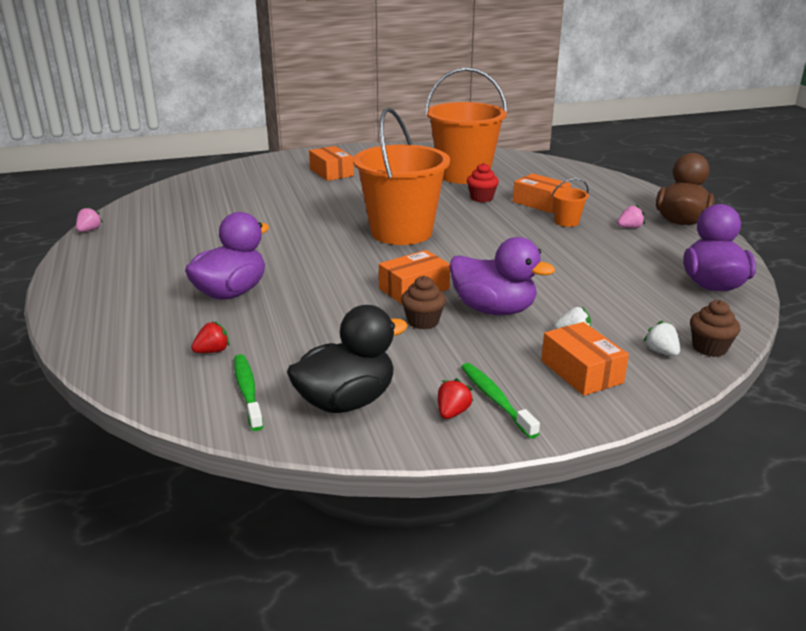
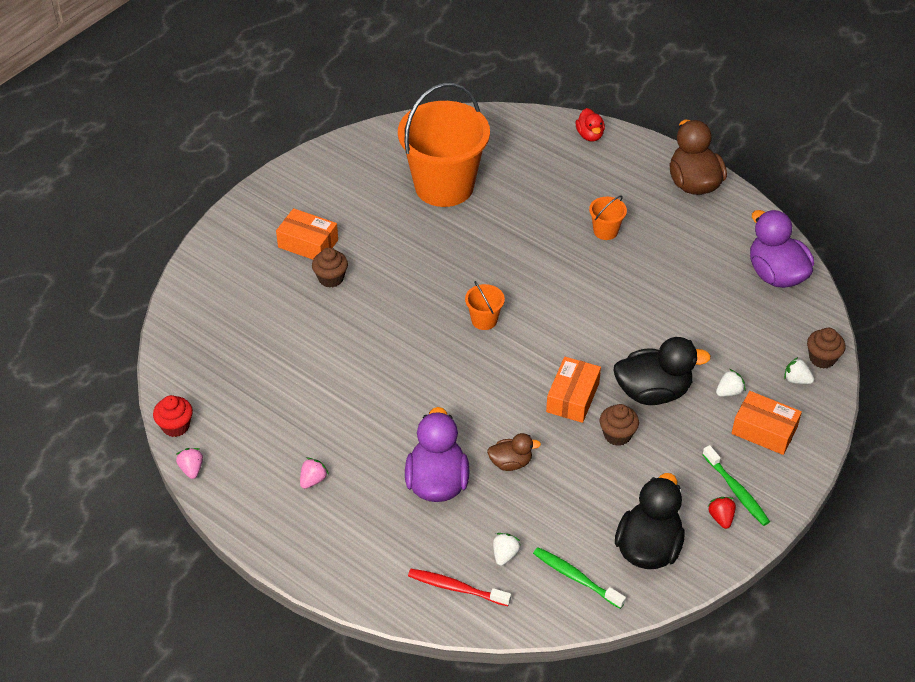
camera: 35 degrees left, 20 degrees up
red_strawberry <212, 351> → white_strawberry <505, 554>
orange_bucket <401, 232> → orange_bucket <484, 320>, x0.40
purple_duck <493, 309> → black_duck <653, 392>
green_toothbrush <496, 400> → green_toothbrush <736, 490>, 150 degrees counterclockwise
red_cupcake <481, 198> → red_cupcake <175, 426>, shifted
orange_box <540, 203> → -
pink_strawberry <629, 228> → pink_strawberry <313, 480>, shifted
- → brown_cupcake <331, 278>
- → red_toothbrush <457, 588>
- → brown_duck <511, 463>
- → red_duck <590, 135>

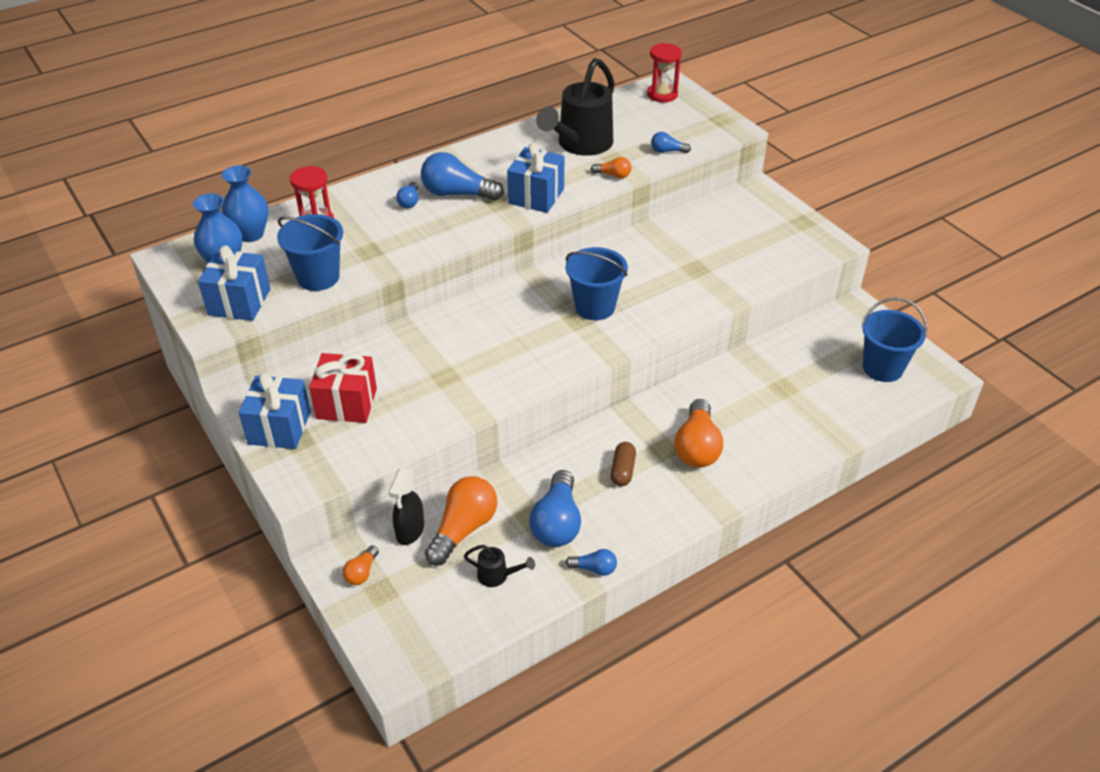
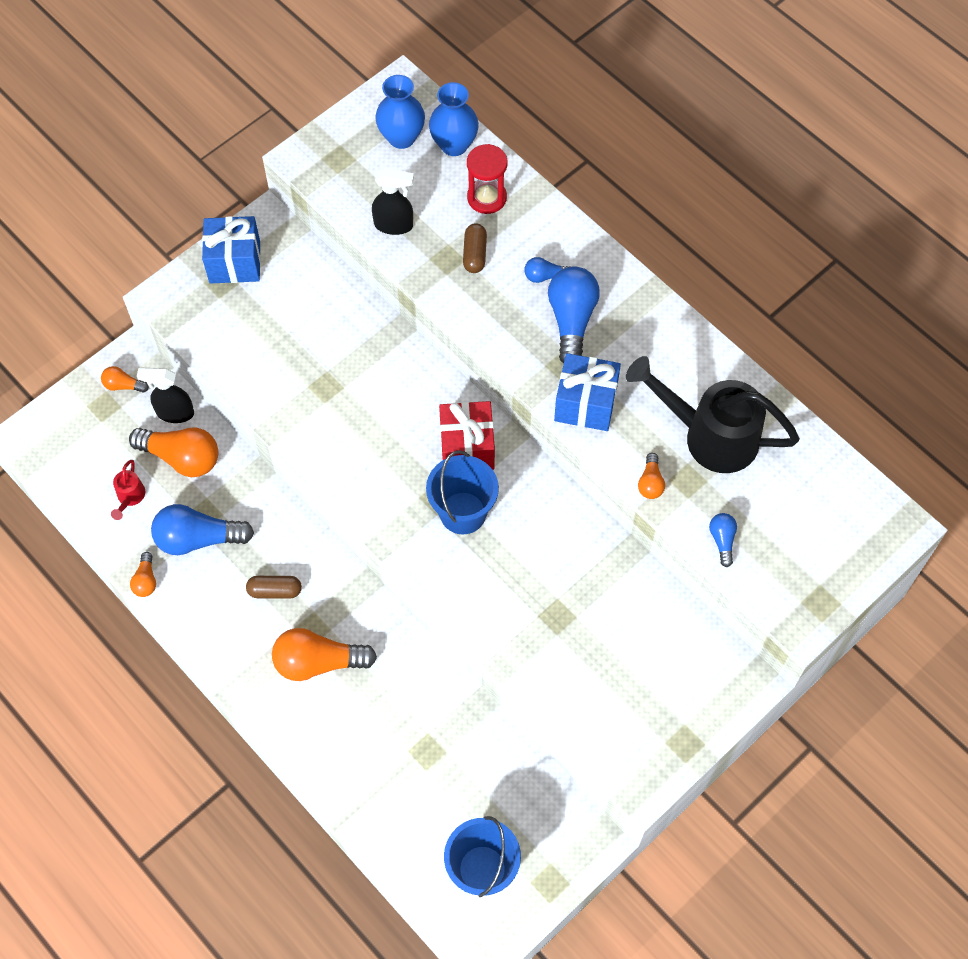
camera: 80 degrees right, 20 degrees up
blue_gift <239, 302> → -
blue_bucket <318, 277> → black_spray_bottle <394, 225>
red_gift <346, 403> → red_gift <467, 447>, shifted
black_watering_can <497, 576> → red_watering_can <130, 497>
blue_light_bulb <594, 568> → orange_light_bulb <146, 580>
red_hourglass <662, 94> → -
- → brown_capsule <475, 254>

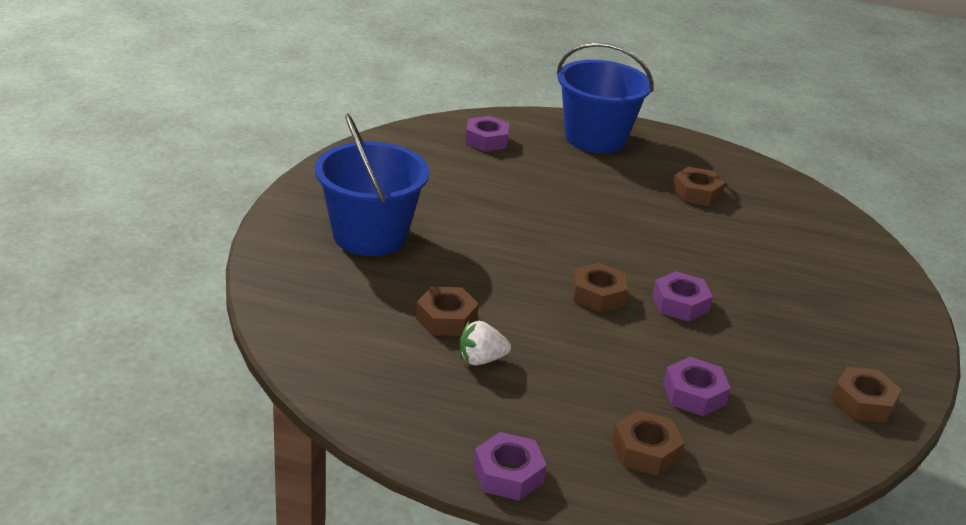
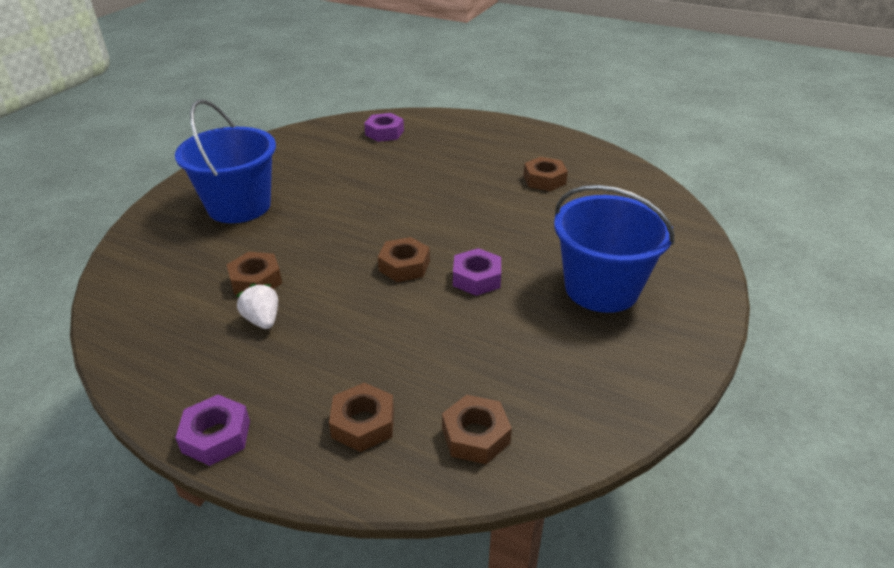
camera: 15 degrees right, 5 degrees up
white_strawberry <481, 359> → white_strawberry <262, 320>, 60 degrees clockwise
blue_bucket <595, 138> → blue_bucket <601, 288>, shifted
purple_nut <694, 394> → -
brown_nut <863, 402> → brown_nut <475, 435>, shifted

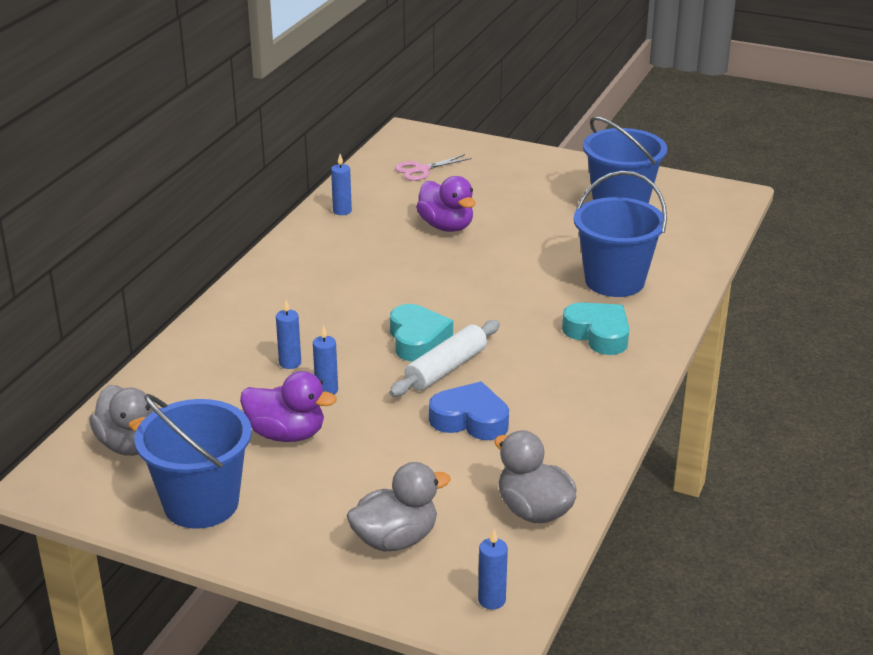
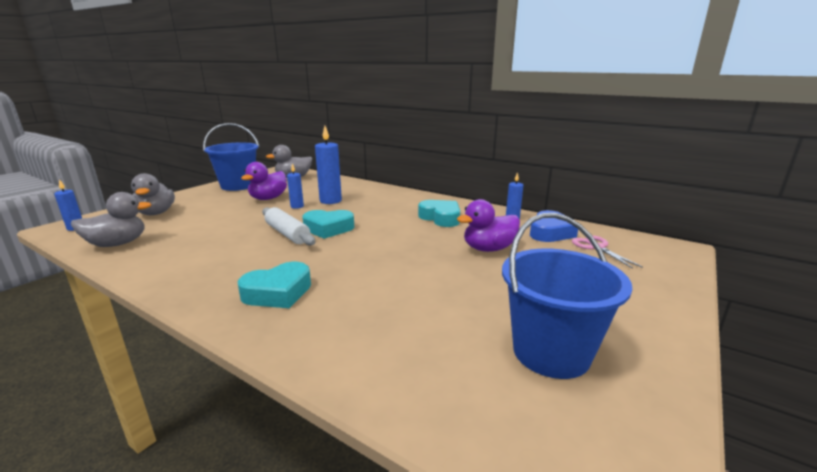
camera: 100 degrees right, 10 degrees down
blue_candle <290, 363> → blue_candle <330, 201>, x1.76
blue_heart <470, 420> → blue_heart <550, 232>, shifted
blue_bucket <614, 281> → -
- → turquoise_heart <441, 218>

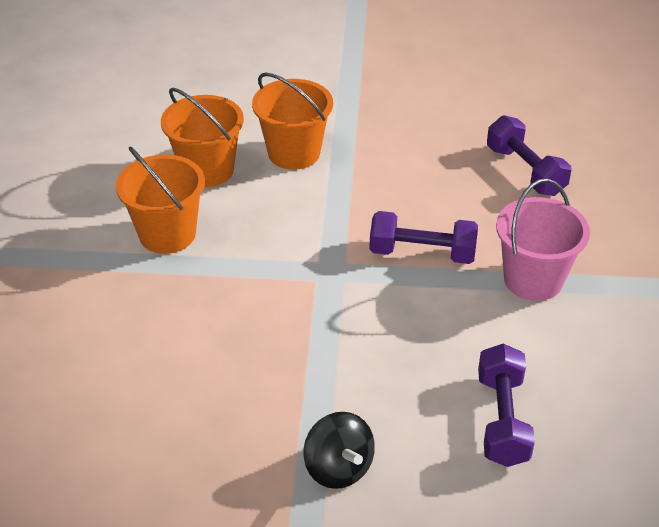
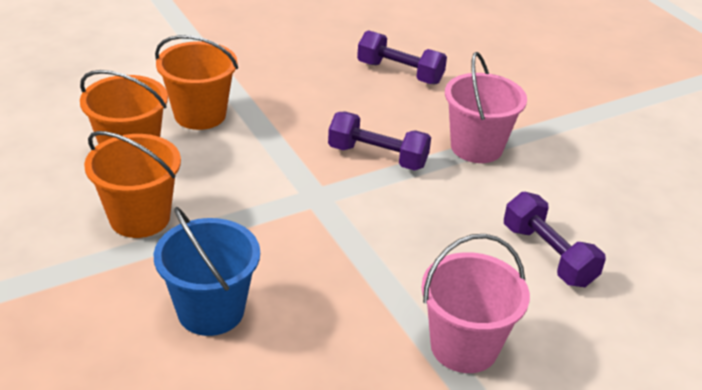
camera: 35 degrees left, 5 degrees down
black_spinning_top <338, 468> → pink_bucket <464, 346>
purple_dumbbell <422, 253> → purple_dumbbell <377, 157>, 45 degrees clockwise
- → blue_bucket <211, 311>

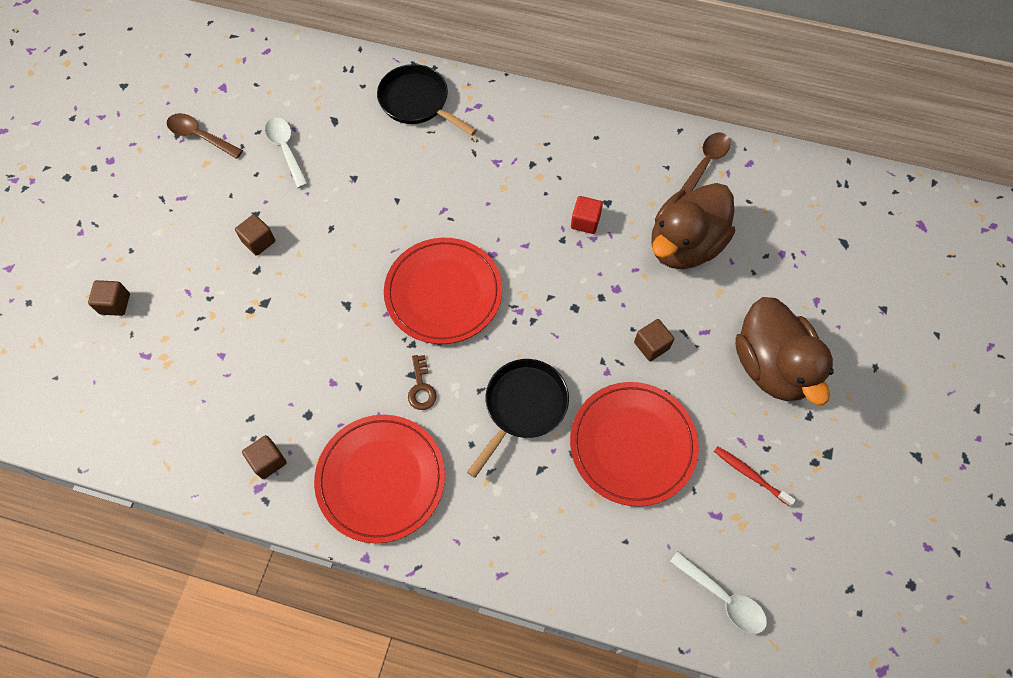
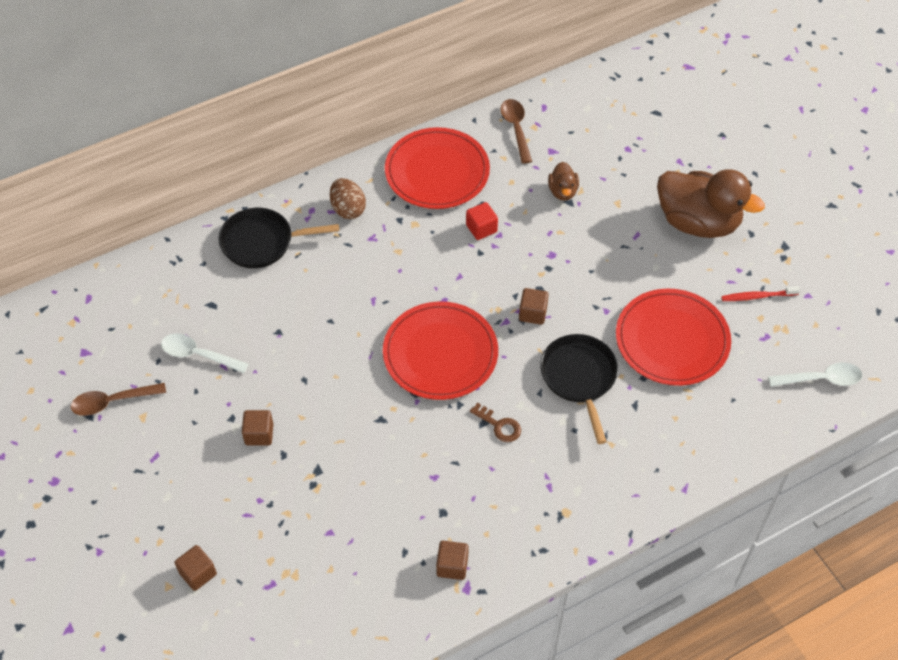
camera: 45 degrees left, 10 degrees down
red_plate <381, 479> → red_plate <437, 172>, shifted
brown_cube <651, 345> → brown_cube <533, 313>, shifted
brown_duck <684, 245> → brown_duck <562, 191>, x0.46
- → brown_egg <348, 209>

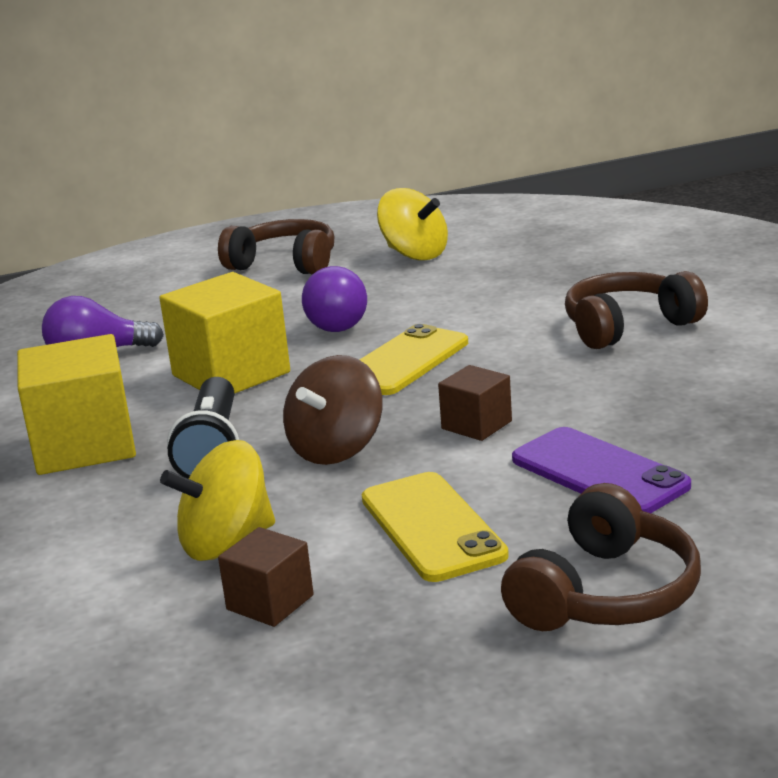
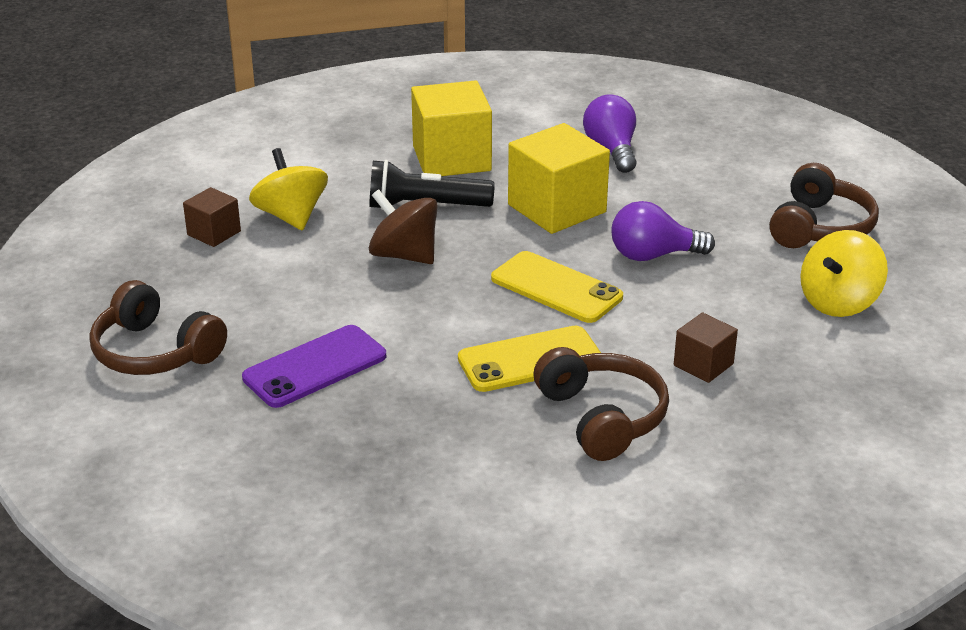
camera: 90 degrees right, 10 degrees up
yellow_phone <432, 527> → yellow_phone <530, 360>, shifted
brown_cube <476, 425> → brown_cube <703, 364>, shifted

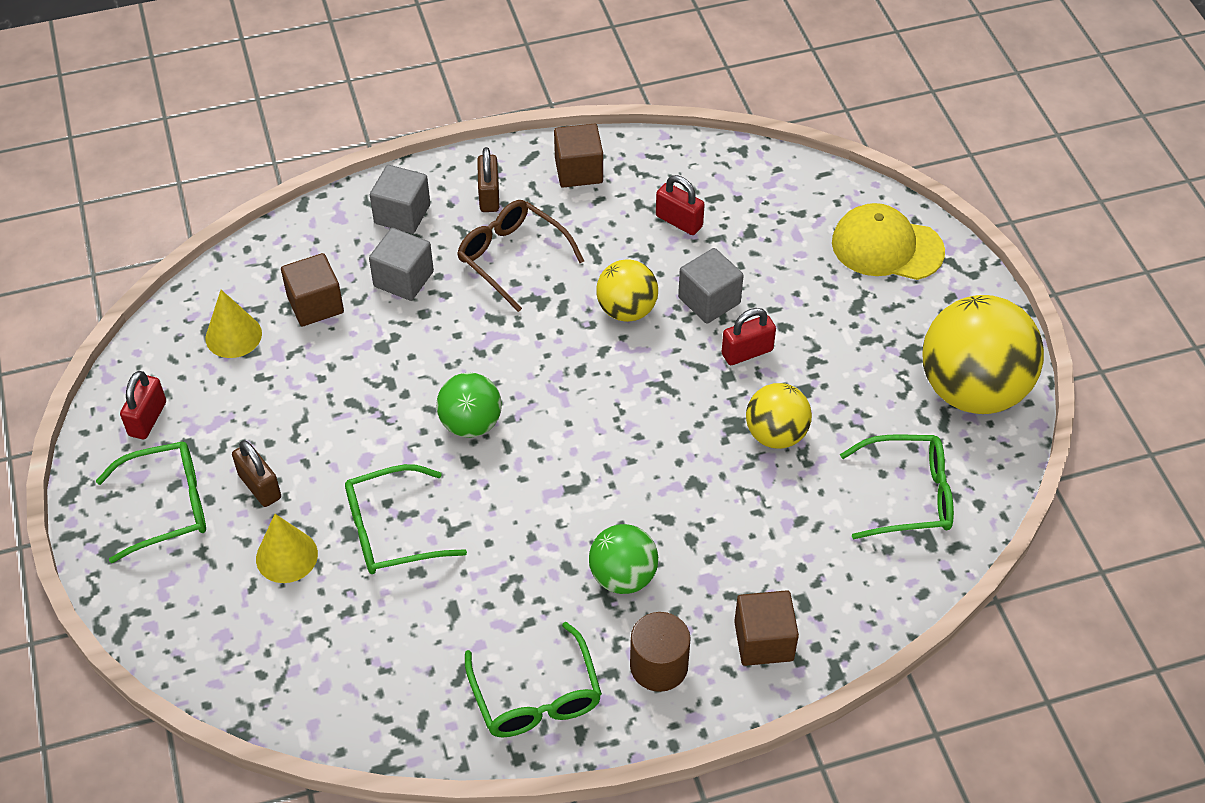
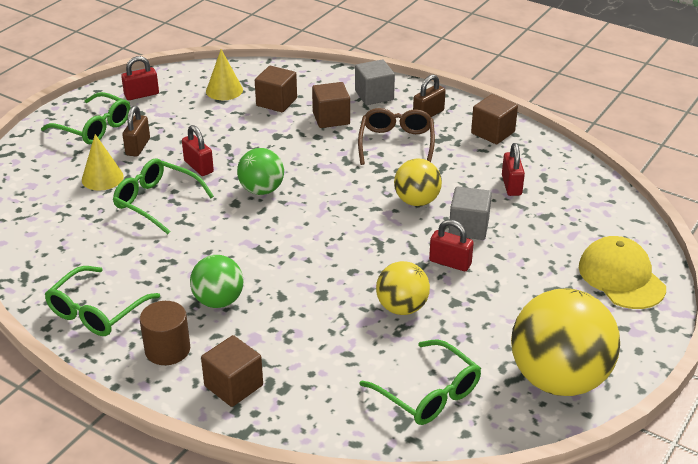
camera: 50 degrees right, 15 degrees down
grey_cube <403, 279> → brown_cube <331, 118>
- → red_padlock <198, 167>

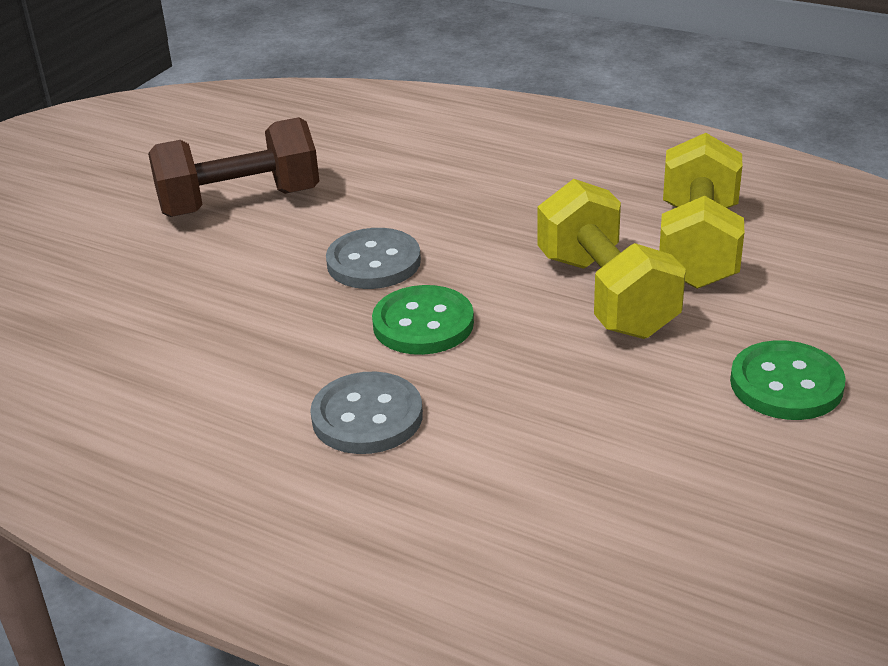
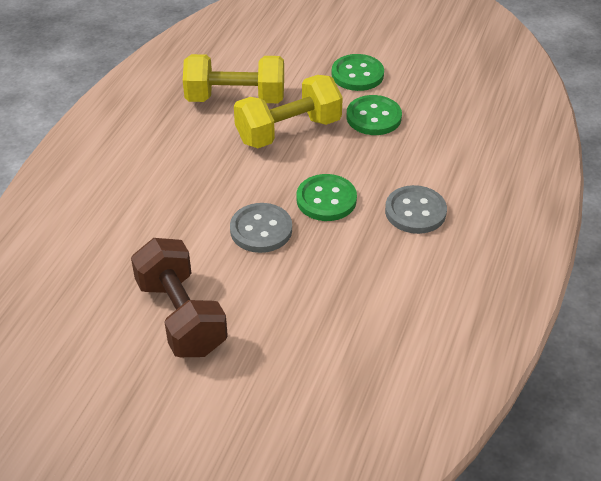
camera: 100 degrees left, 10 degrees up
- → green_button <373, 117>

